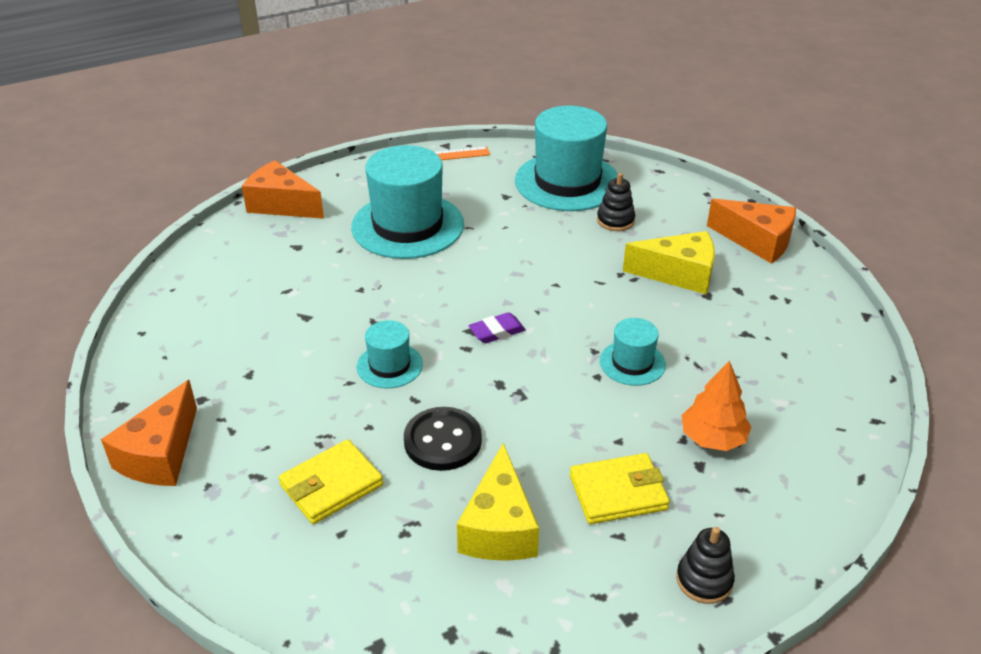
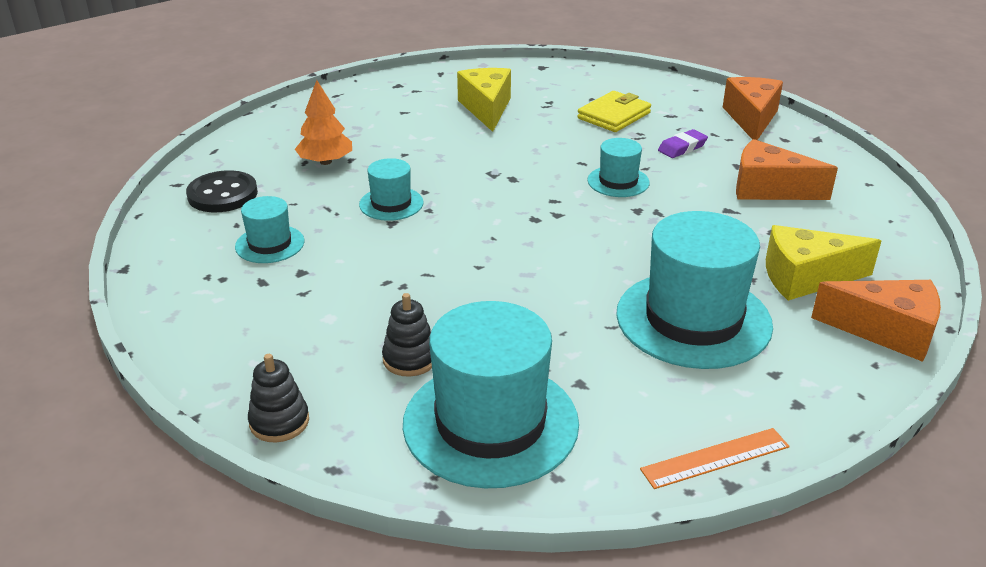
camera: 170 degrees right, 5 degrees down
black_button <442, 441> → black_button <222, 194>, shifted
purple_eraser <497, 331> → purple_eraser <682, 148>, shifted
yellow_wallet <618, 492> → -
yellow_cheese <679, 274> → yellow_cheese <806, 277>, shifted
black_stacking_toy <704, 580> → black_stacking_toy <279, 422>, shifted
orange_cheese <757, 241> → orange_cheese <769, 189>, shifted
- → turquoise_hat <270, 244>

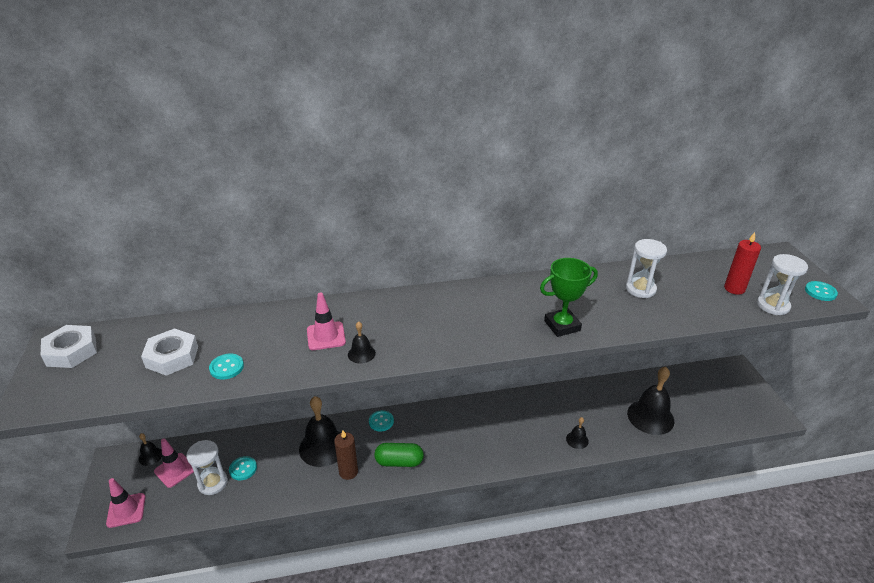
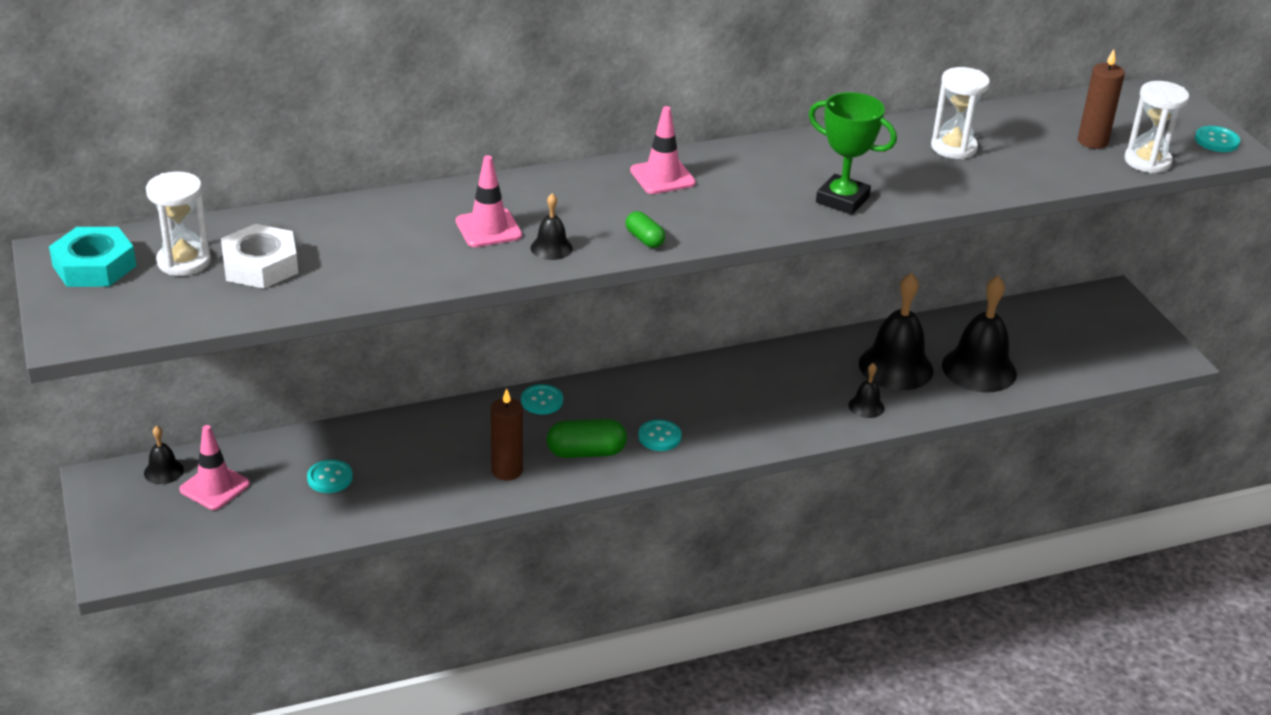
camera: 10 degrees left, 0 degrees up
white_nut <71, 351> → turquoise_nut <94, 266>
pink_traffic_cone <126, 510> → pink_traffic_cone <662, 177>, shifted
white_hourglass <213, 483> → white_hourglass <184, 261>, shifted
turquoise_button <227, 367> → turquoise_button <659, 437>, shifted
black_bell <323, 447> → black_bell <896, 367>, shifted
green_trophy <562, 326> → green_trophy <842, 200>, 60 degrees clockwise
red_candle <734, 289> → brown_candle <1092, 141>
- → green_capsule <644, 239>

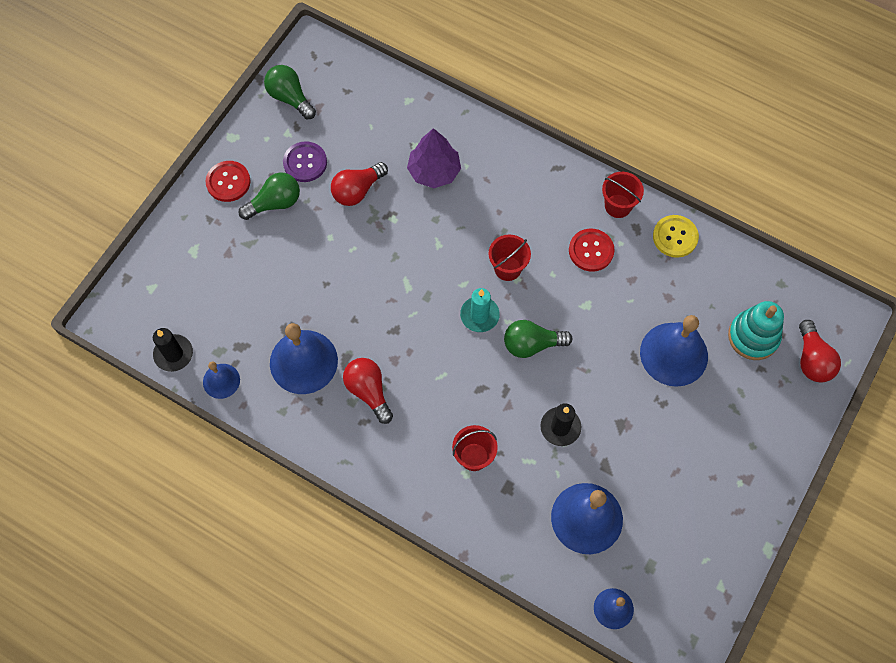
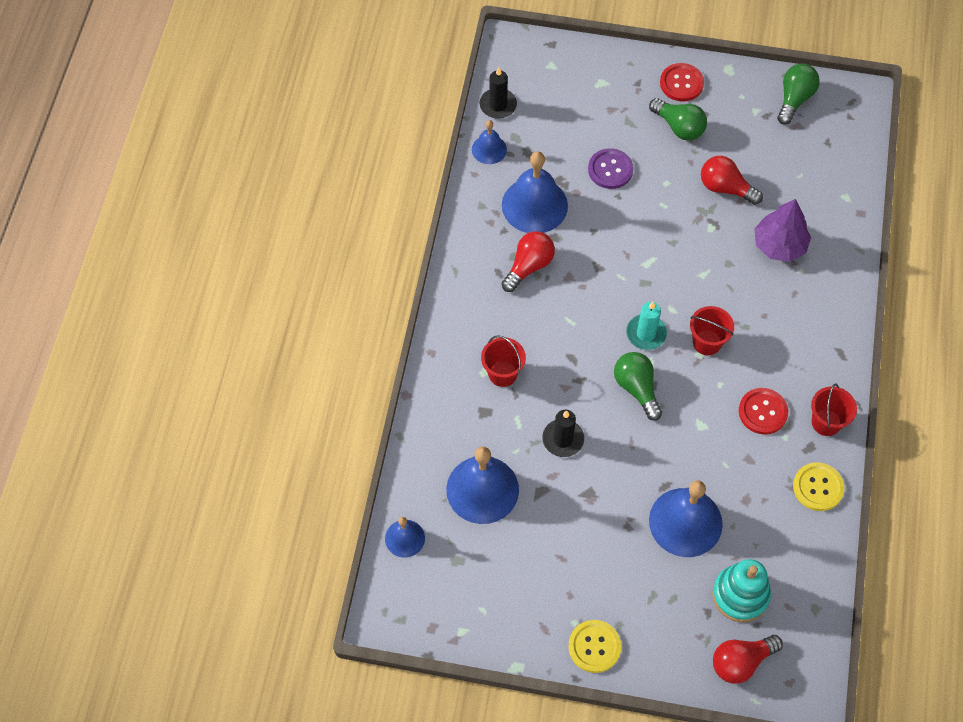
camera: 70 degrees right, 5 degrees down
purple_button <305, 162> → purple_button <610, 170>, shifted
- → yellow_button <594, 647>

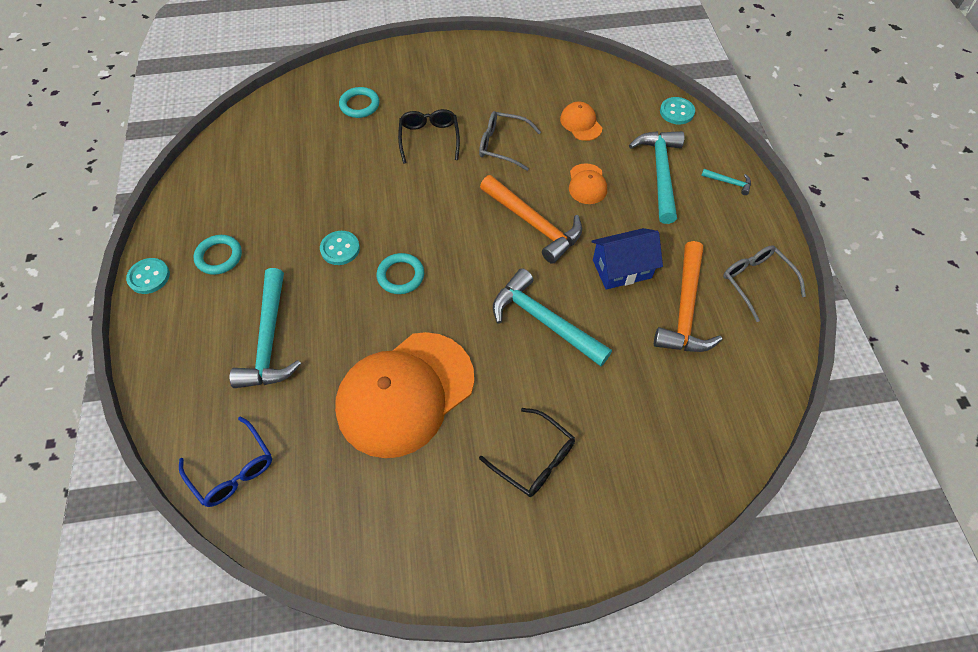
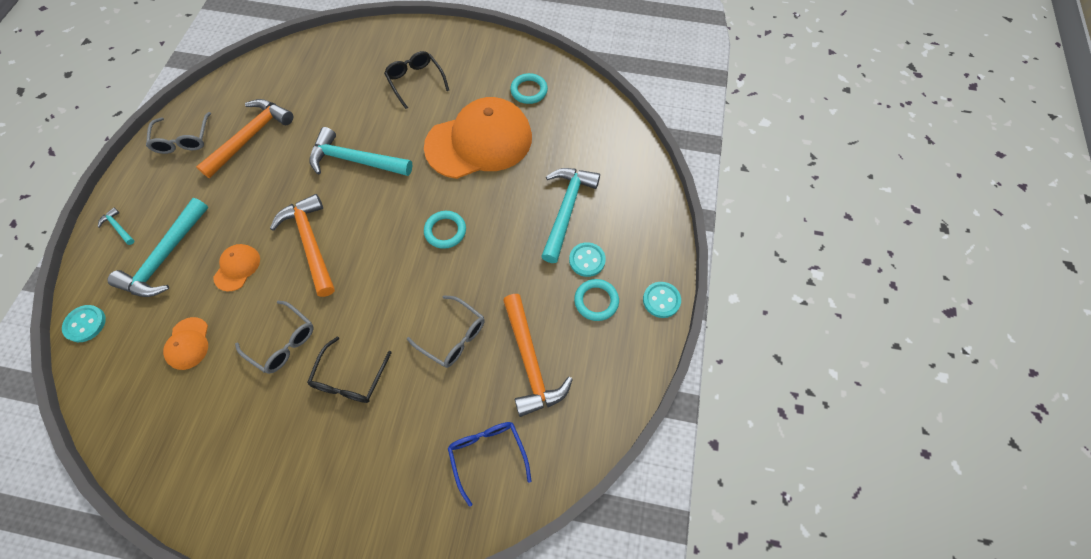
camera: 160 degrees left, 5 degrees up
blue_glasses <233, 470> → blue_glasses <487, 455>, shifted
turquoise_button <340, 249> → turquoise_button <587, 260>, shifted
turquoise_ring <359, 105> → turquoise_ring <529, 91>, shifted
turquoise_hammer <544, 321> → turquoise_hammer <355, 160>, 135 degrees clockwise
blue_house <622, 269> → -
- → grey_glasses <453, 337>
- → orange_hammer <530, 362>

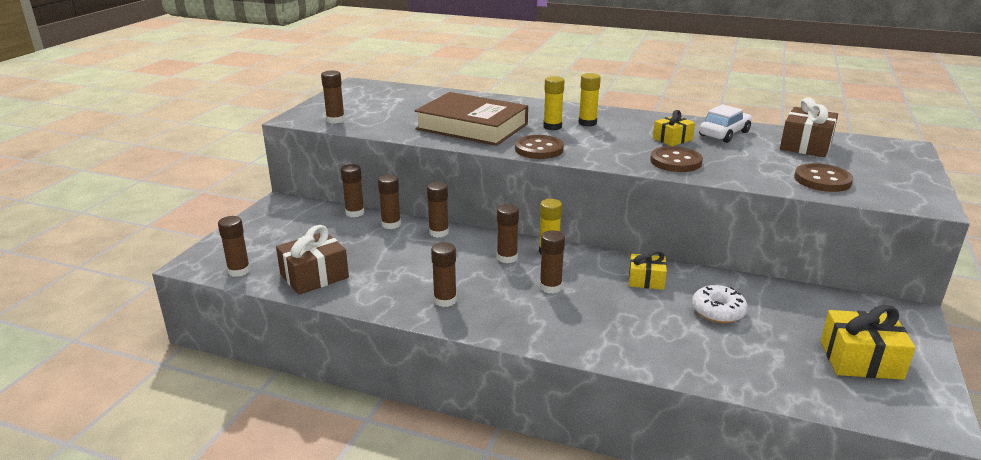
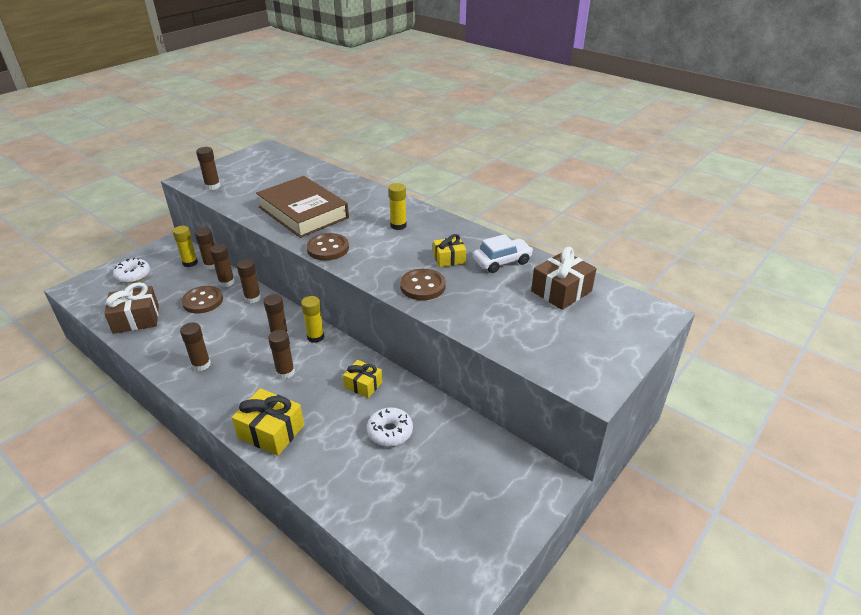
camera: 20 degrees right, 10 degrees up
brown_glue_stick <239, 271> → -
yellow_glue_stick <552, 127> → yellow_glue_stick <190, 263>, shifted
brown_button <822, 180> → brown_button <203, 301>, shifted
yellow_gift <860, 360> → yellow_gift <271, 431>, shifted
- → white_donut <133, 275>

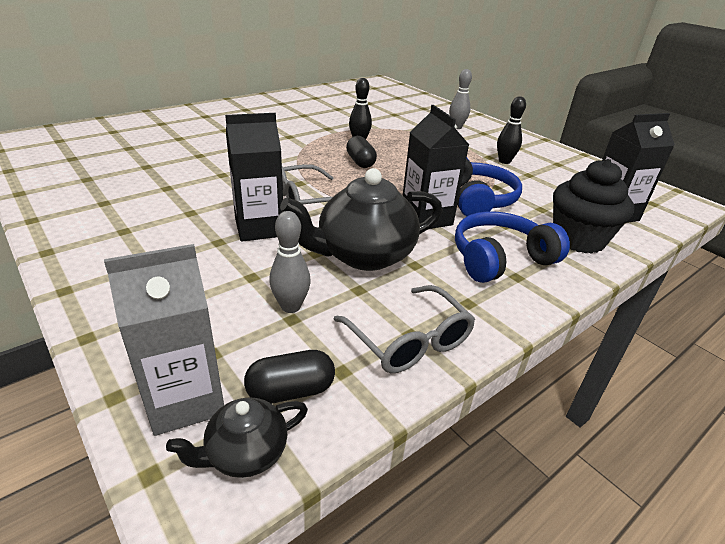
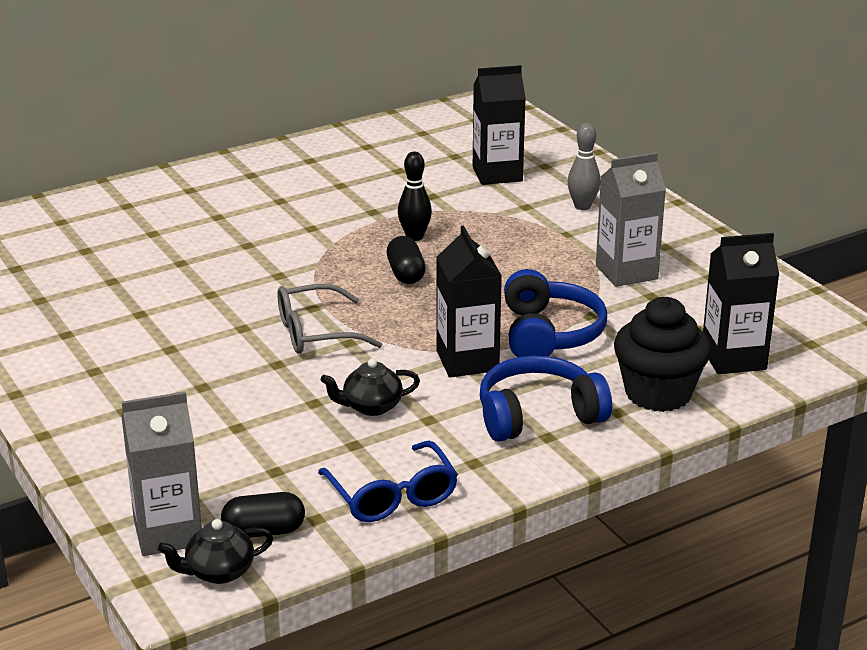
camera: 10 degrees right, 5 degrees down
black_carton <259, 228> → black_carton <497, 174>, shifted
grey_bowling_pin <291, 306> → -
black_teapot <364, 255> → black_teapot <371, 407>, x0.51
grey_glasses <409, 341> → blue_glasses <392, 496>
black_bowling_pin <504, 161> → grey_carton <626, 272>

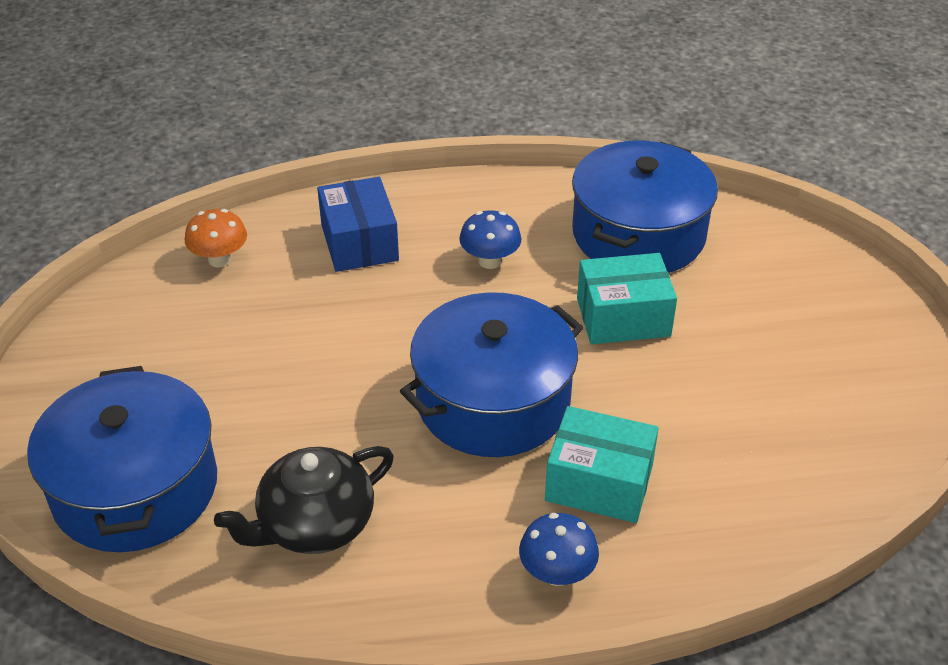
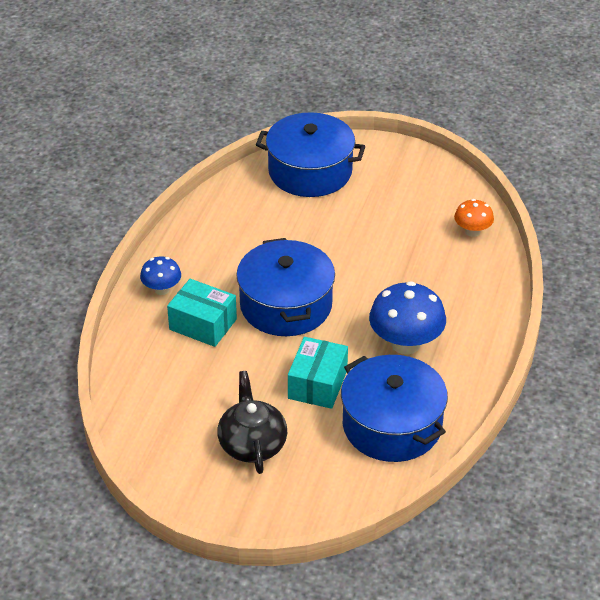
camera: 115 degrees right, 0 degrees up
black_teapot <314, 524> → black_teapot <252, 444>, shifted
blue_box <359, 242> → -
blue_mushroom <490, 261> → blue_mushroom <405, 344>, x1.79
turquoise_box <599, 483> → turquoise_box <203, 324>, 75 degrees clockwise

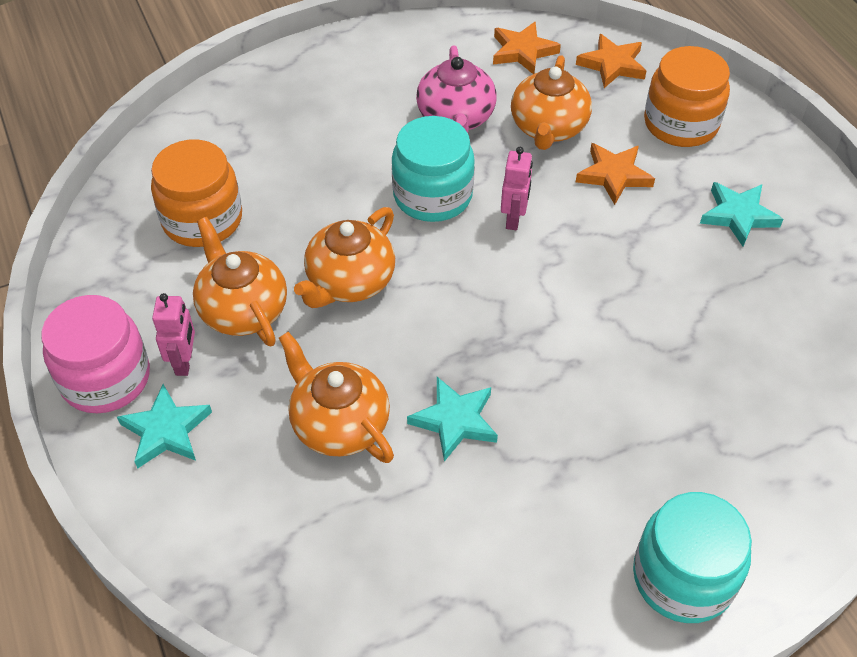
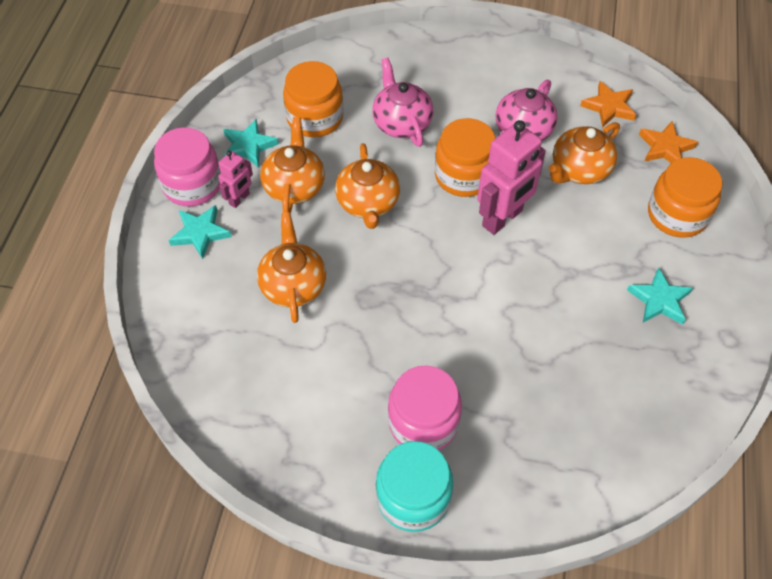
camera: 35 degrees right, 5 degrees up
orange_teapot <349, 282> → orange_teapot <368, 203>, 75 degrees counterclockwise
turquoise_jar <432, 195> → orange_jar <464, 175>
turquoise_star <455, 420> → turquoise_star <248, 146>, shifted
pink_robot <514, 219> → pink_robot <502, 218>, x1.91
orange_star <613, 175> → -
- → pink_teapot <401, 123>
- → pink_jar <423, 422>

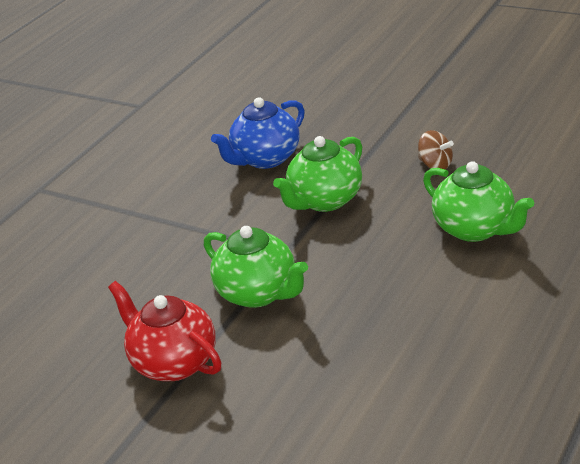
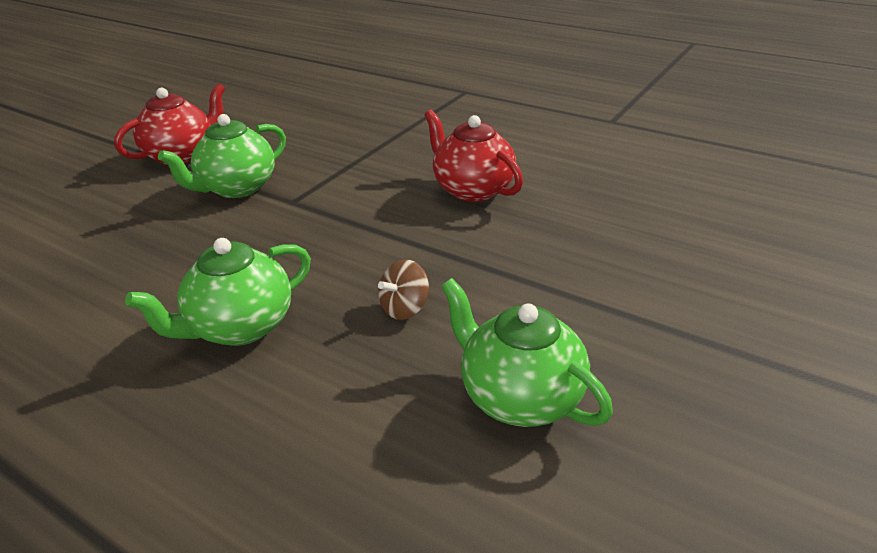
camera: 90 degrees right, 0 degrees up
blue_teapot <265, 159> → red_teapot <472, 190>
green_teapot <325, 200> → green_teapot <519, 397>, shifted

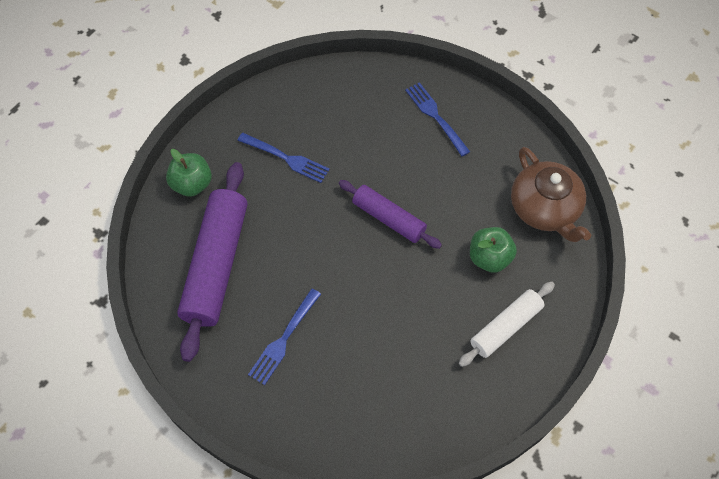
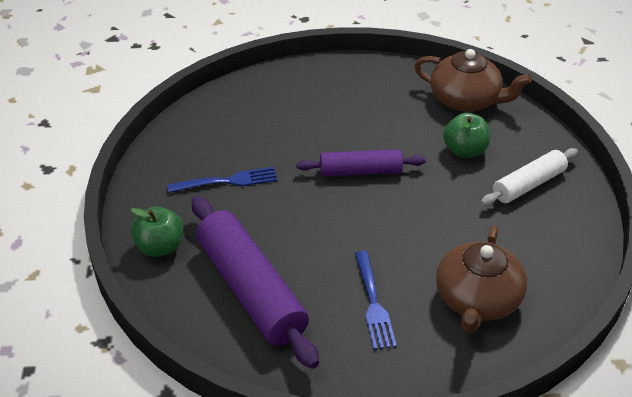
camera: 40 degrees left, 20 degrees down
blue_fork <436, 117> → -
white_rolling_pin <505, 327> → white_rolling_pin <529, 185>, 45 degrees clockwise
- → brown_teapot <477, 300>

